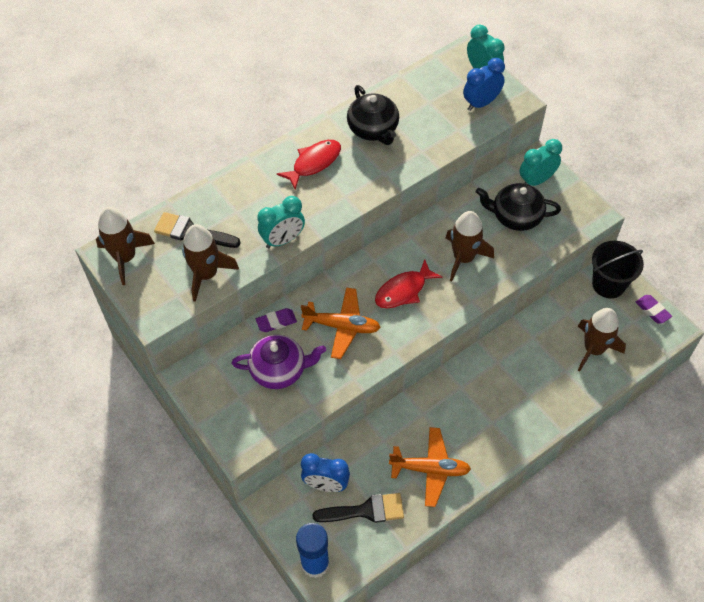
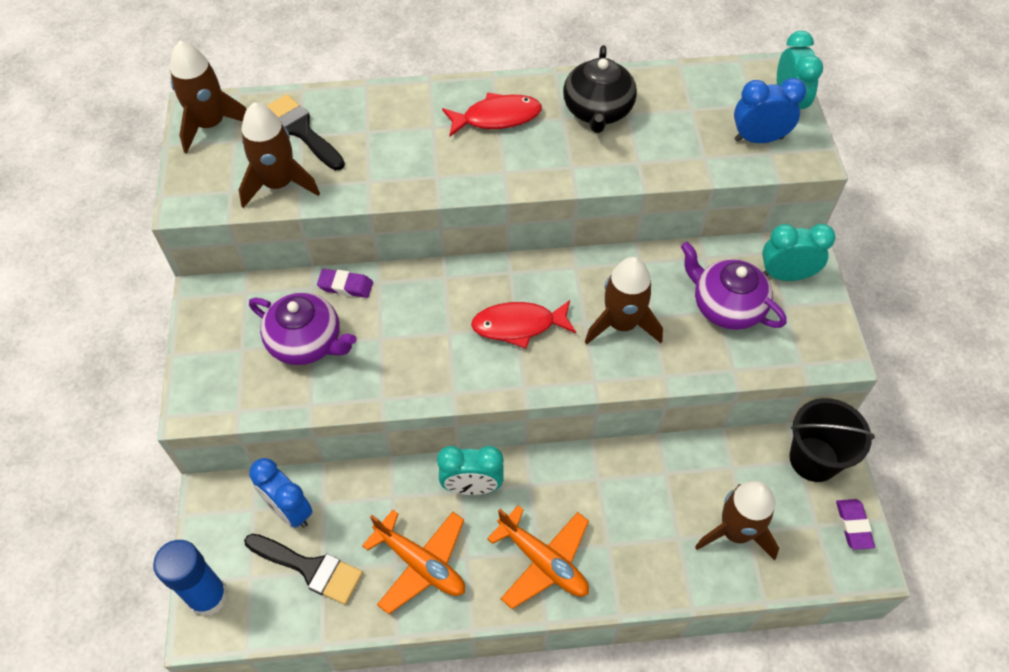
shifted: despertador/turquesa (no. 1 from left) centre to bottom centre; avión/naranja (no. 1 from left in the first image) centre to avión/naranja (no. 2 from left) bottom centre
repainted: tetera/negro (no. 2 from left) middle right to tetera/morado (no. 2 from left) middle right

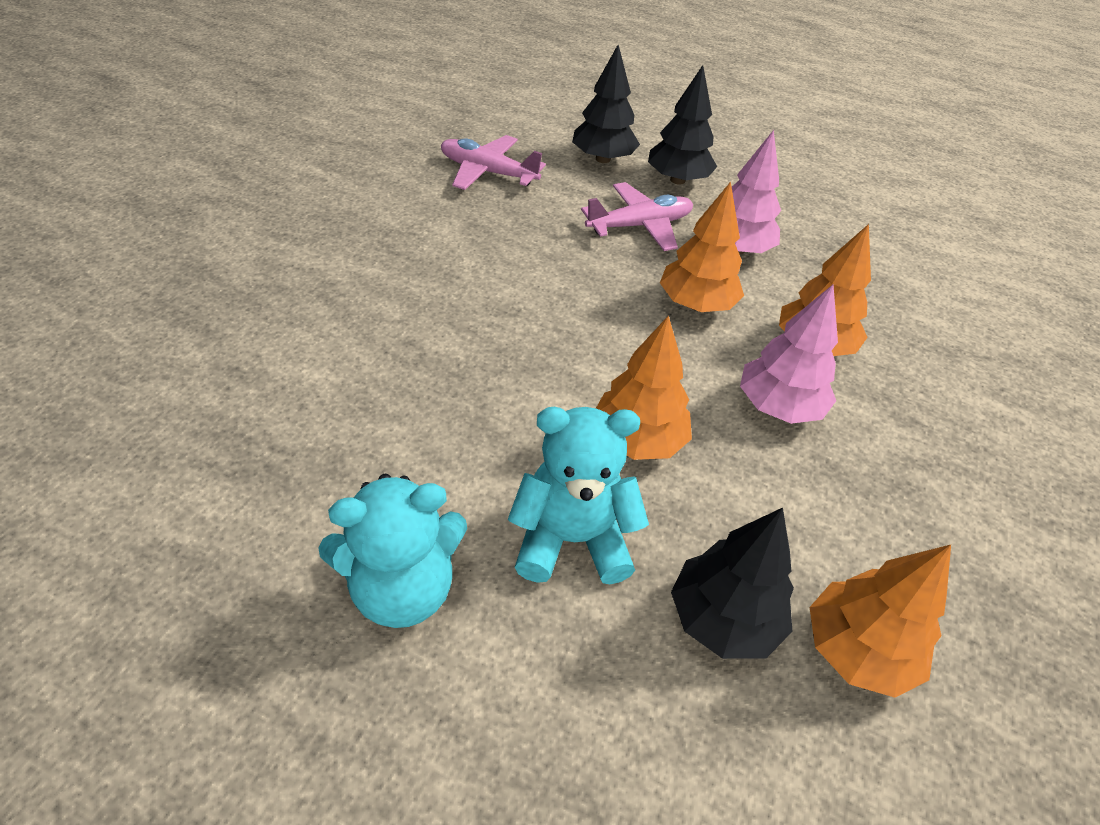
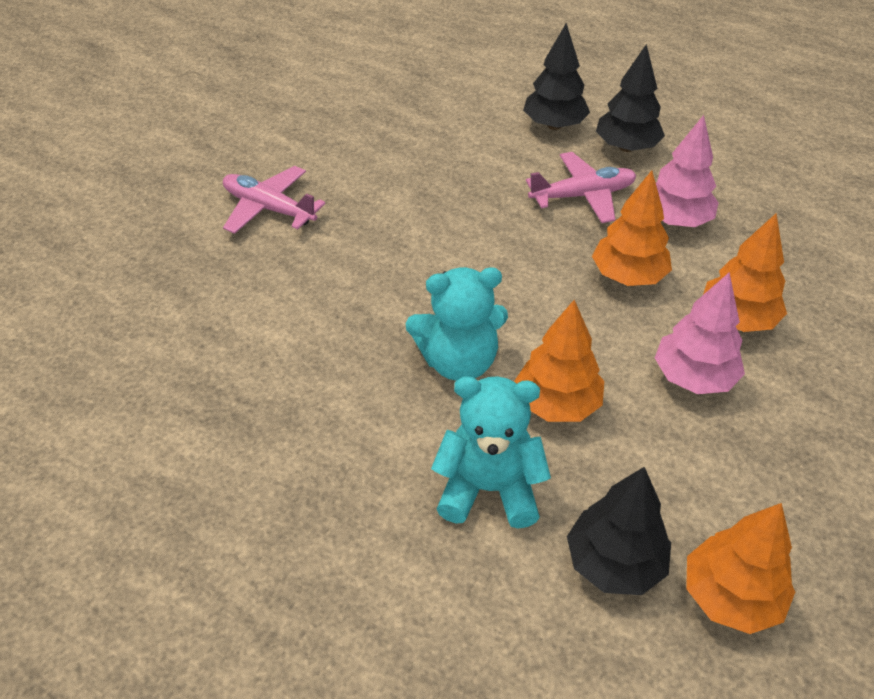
shifted: avión/rosa (no. 1 from left) top centre to top left; osito/turquesa (no. 1 from left) bottom centre to centre

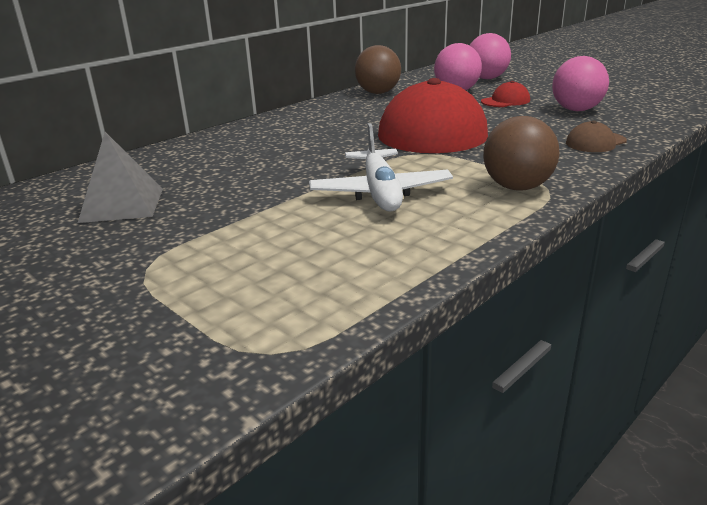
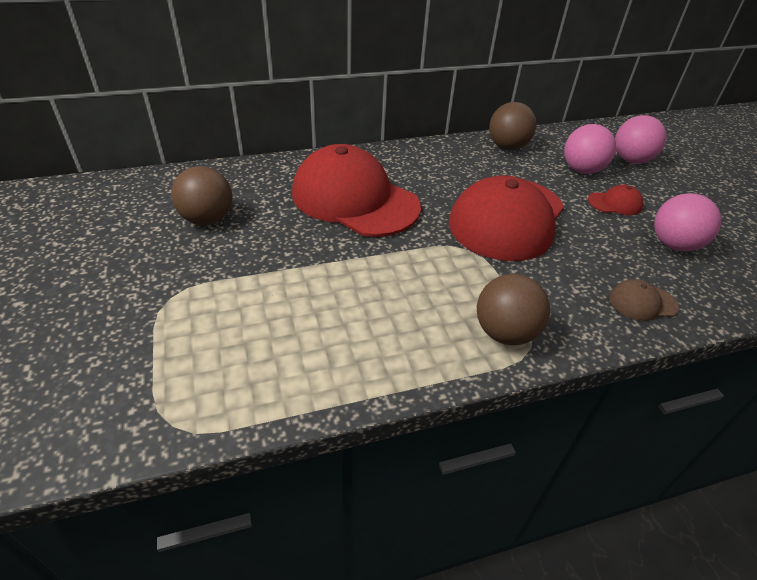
gone: avión/blanco top centre
new: gorra/rojo (no. 1 from left) top centre
swapped: pirámide/gris middle left to pelota/marrón (no. 1 from left) middle left

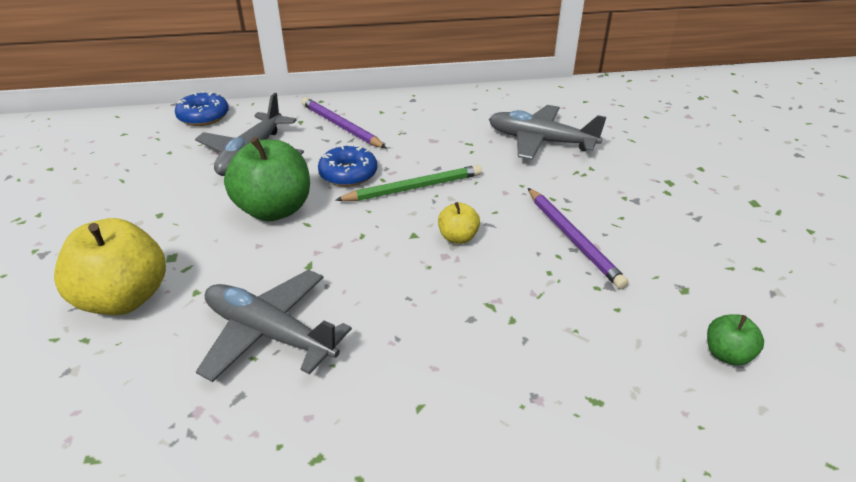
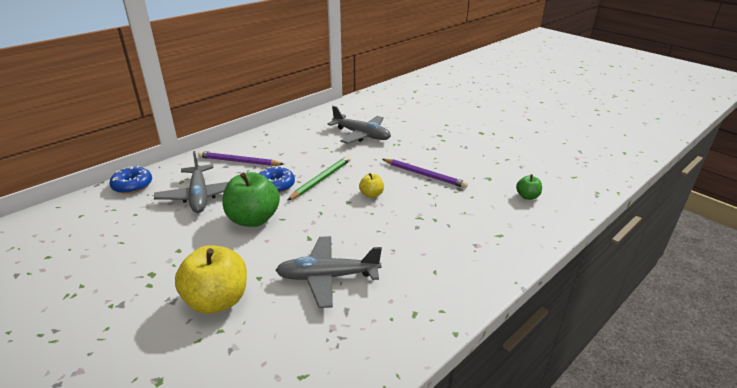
rotated: avión/gris (no. 3 from left) top centre = top centre 135 degrees counterclockwise

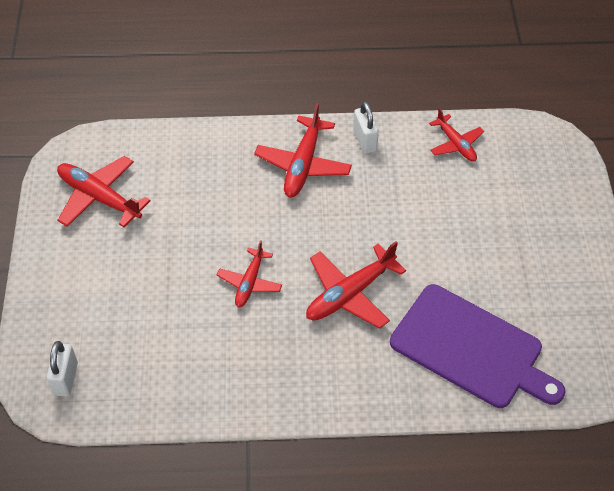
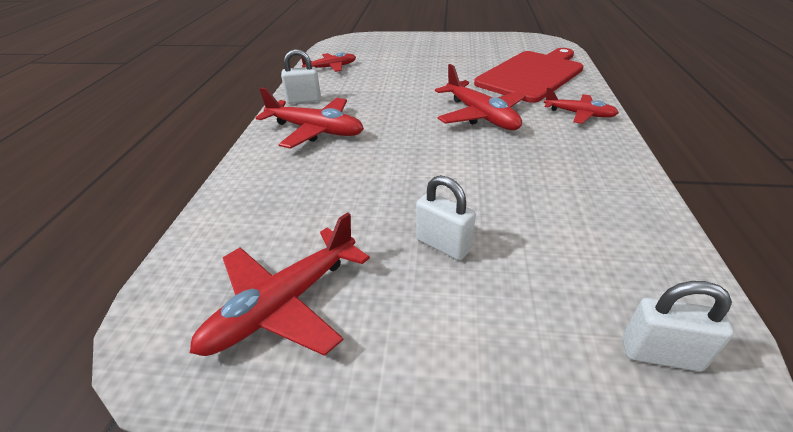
new: candado/blanco (no. 2 from left) centre
shifted: avión/rojo (no. 2 from left in the first image) centre to avión/rojo (no. 5 from left) top right
repainted: tabla de cortar/morado bottom right to tabla de cortar/rojo top right

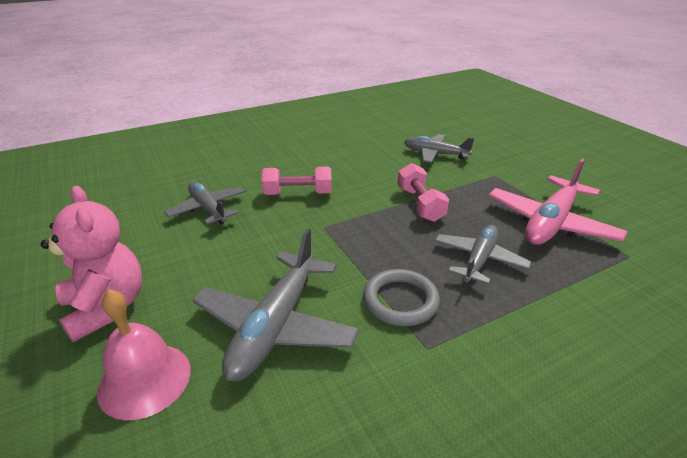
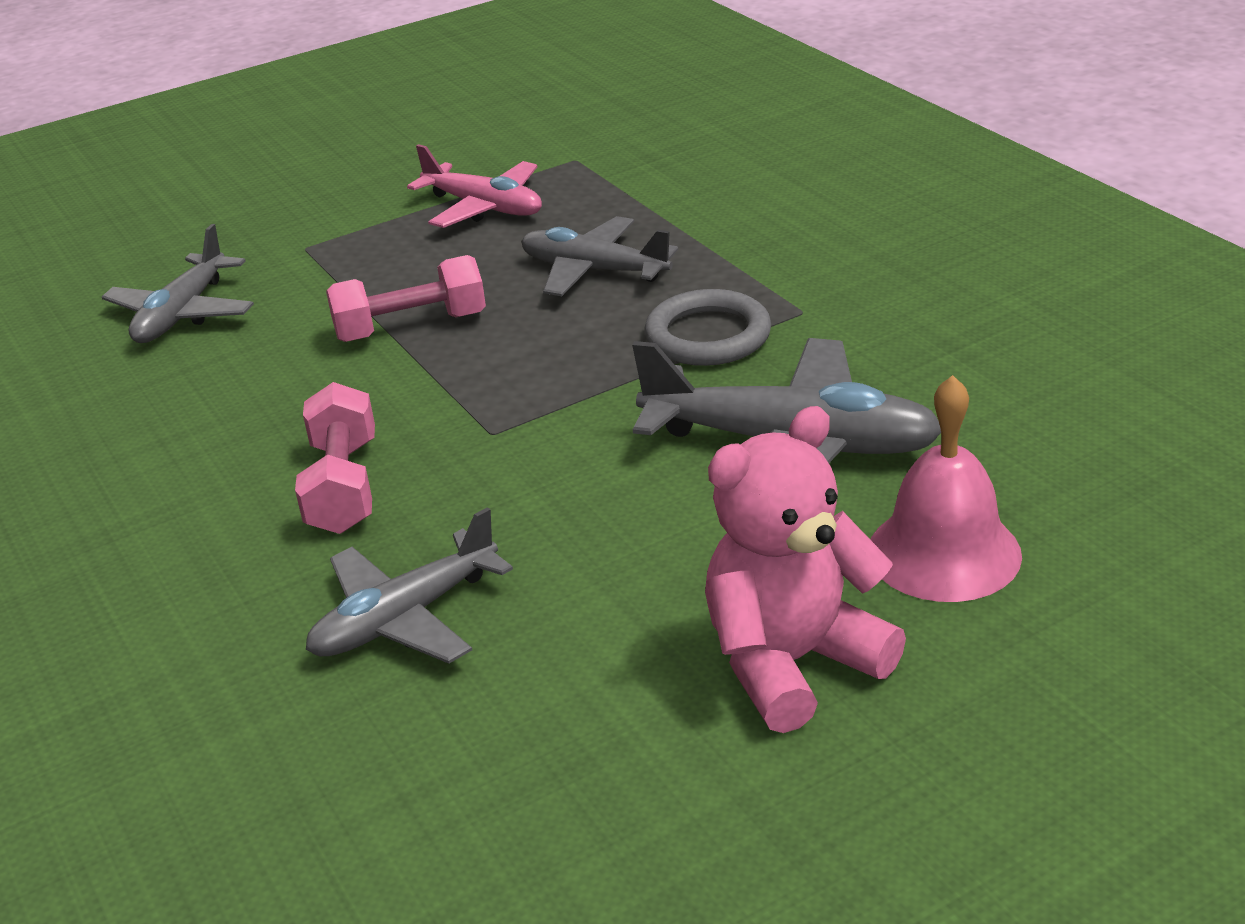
scaled: avión/rosa middle right = top centre x0.65

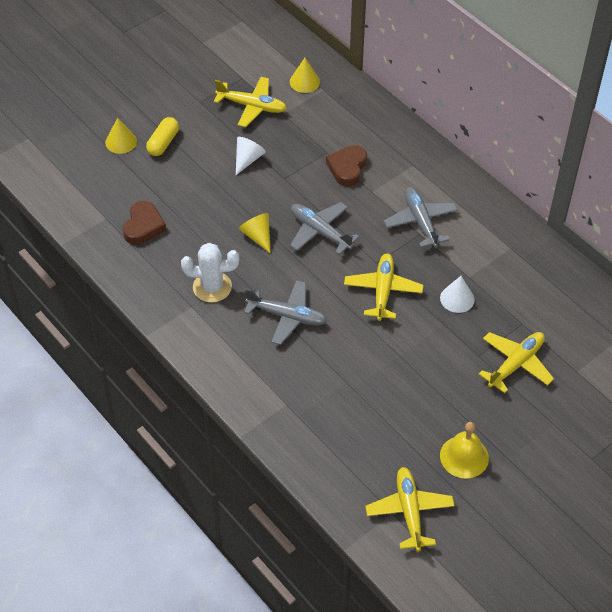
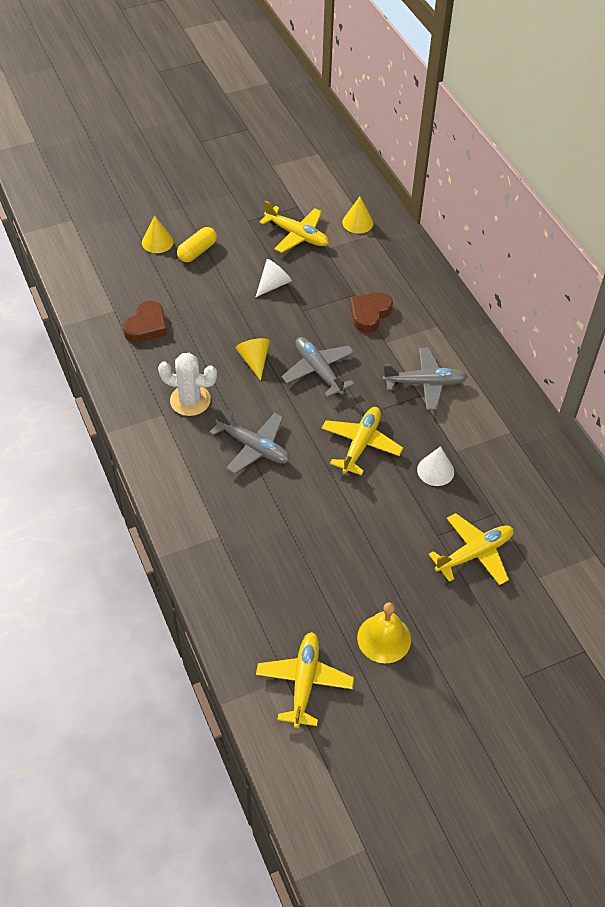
rotated: avión/gris (no. 3 from left) middle right = middle right 90 degrees clockwise

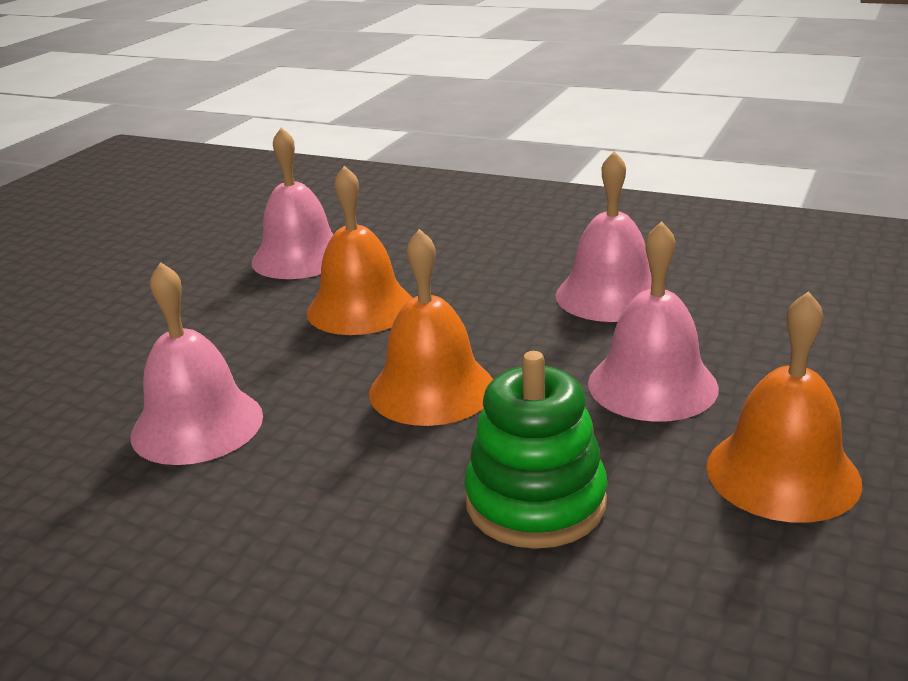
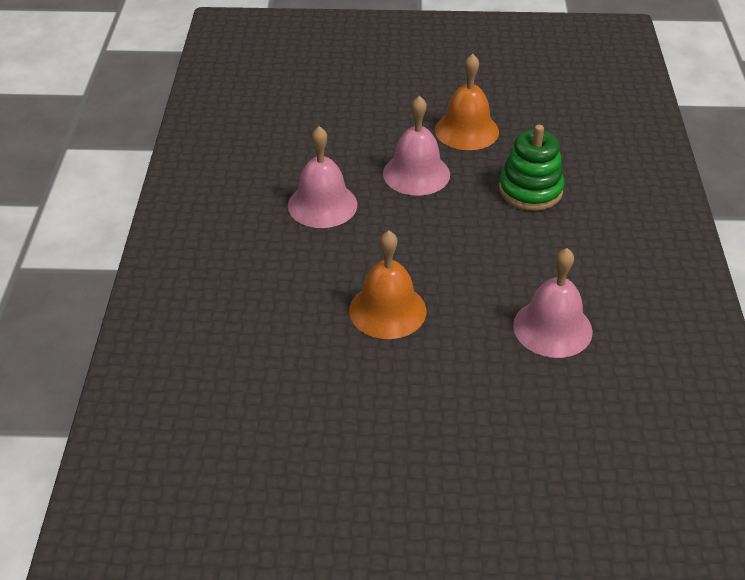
gone: campana/rosa (no. 2 from left) top left; campana/naranja (no. 2 from left) centre

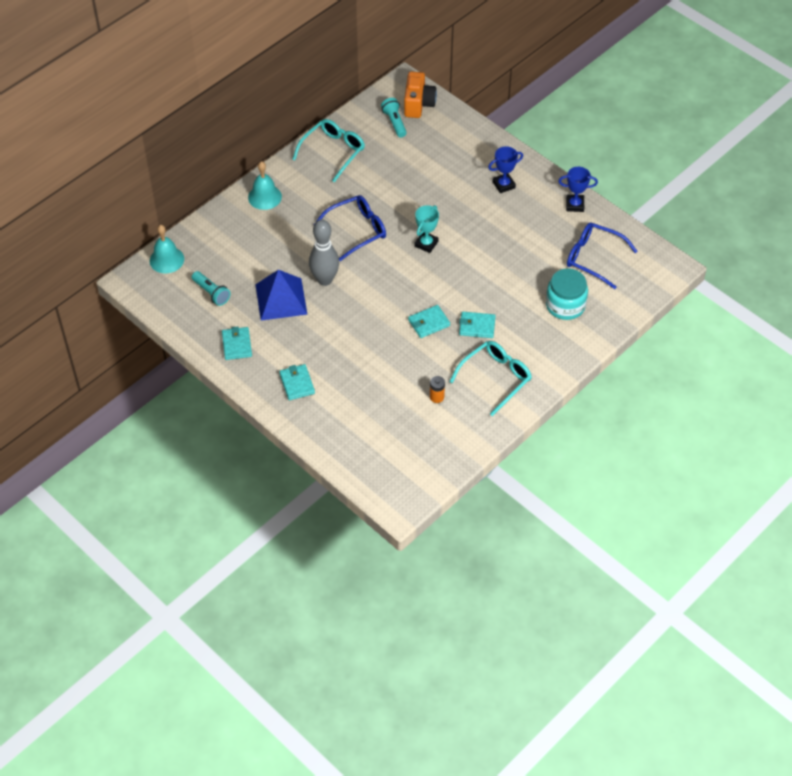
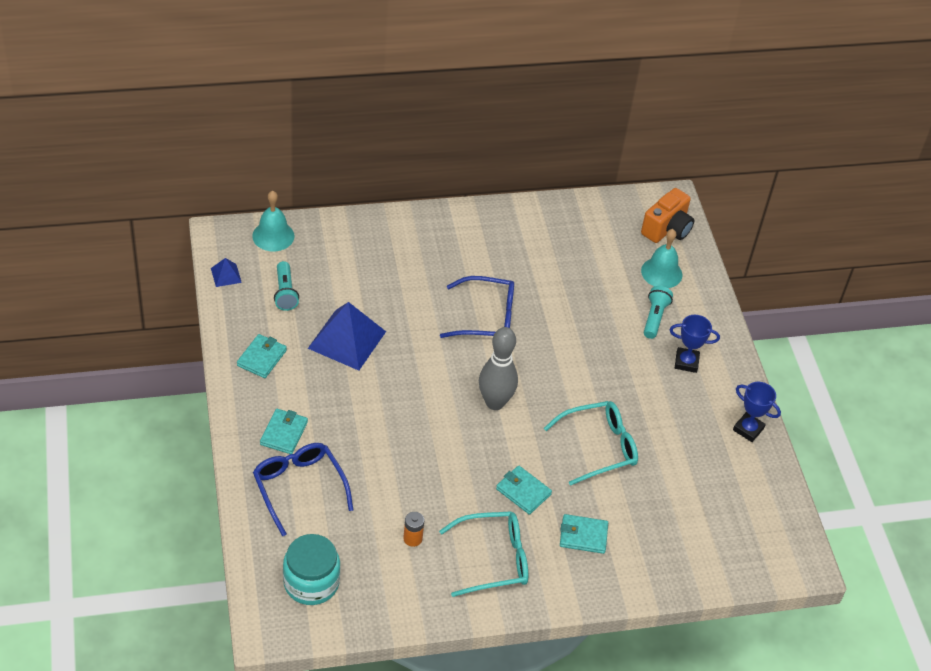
gone: trofeo/turquesa top centre
new: pirámide/azul (no. 1 from left) middle left
shifted: gafas/azul (no. 2 from left in the first image) top right to gafas/azul (no. 1 from left) bottom left; tarro/turquesa middle right to bottom centre; bolo/gris top centre to centre; gafas/turquesa (no. 1 from left in the first image) top centre to gafas/turquesa (no. 2 from left) centre; cartera/turquesa (no. 3 from left in the first image) centre to cartera/turquesa (no. 4 from left) bottom centre; campana/turquesa (no. 2 from left) top centre to middle right; lámpara de mano/turquesa (no. 2 from left) top centre to middle right

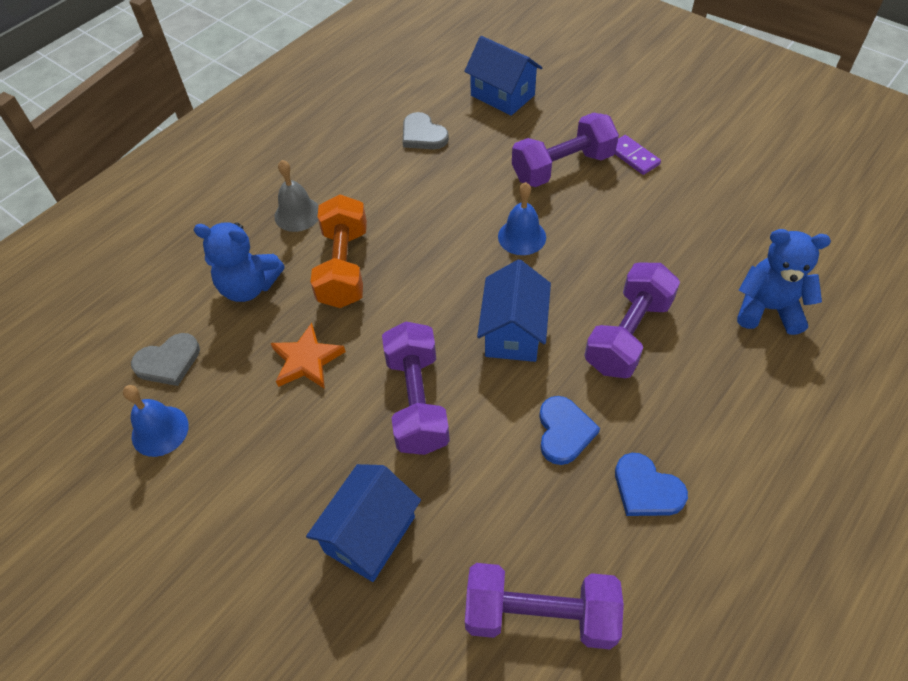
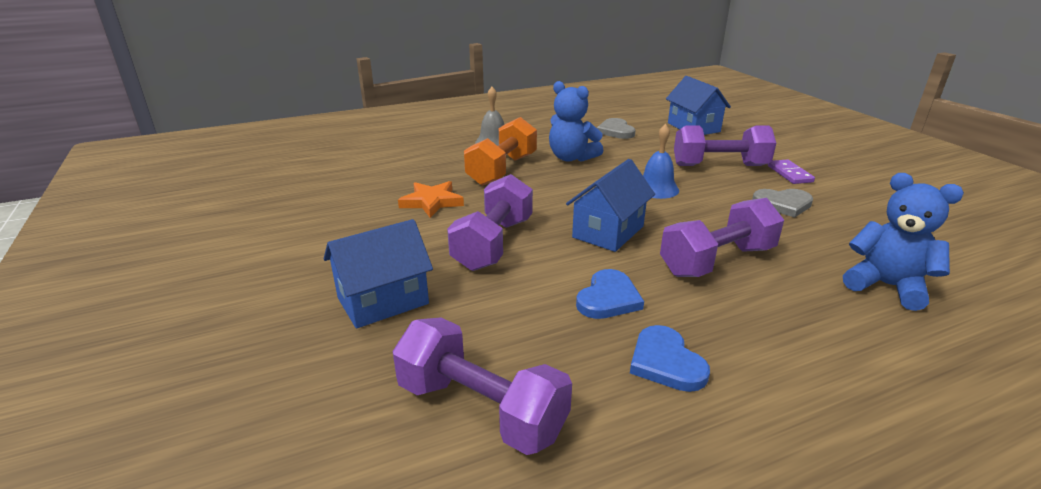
gone: campana/azul (no. 1 from left) middle left
shifted: osito/azul (no. 1 from left) middle left to top centre; corazón/gris (no. 1 from left in the first image) middle left to corazón/gris (no. 2 from left) middle right

